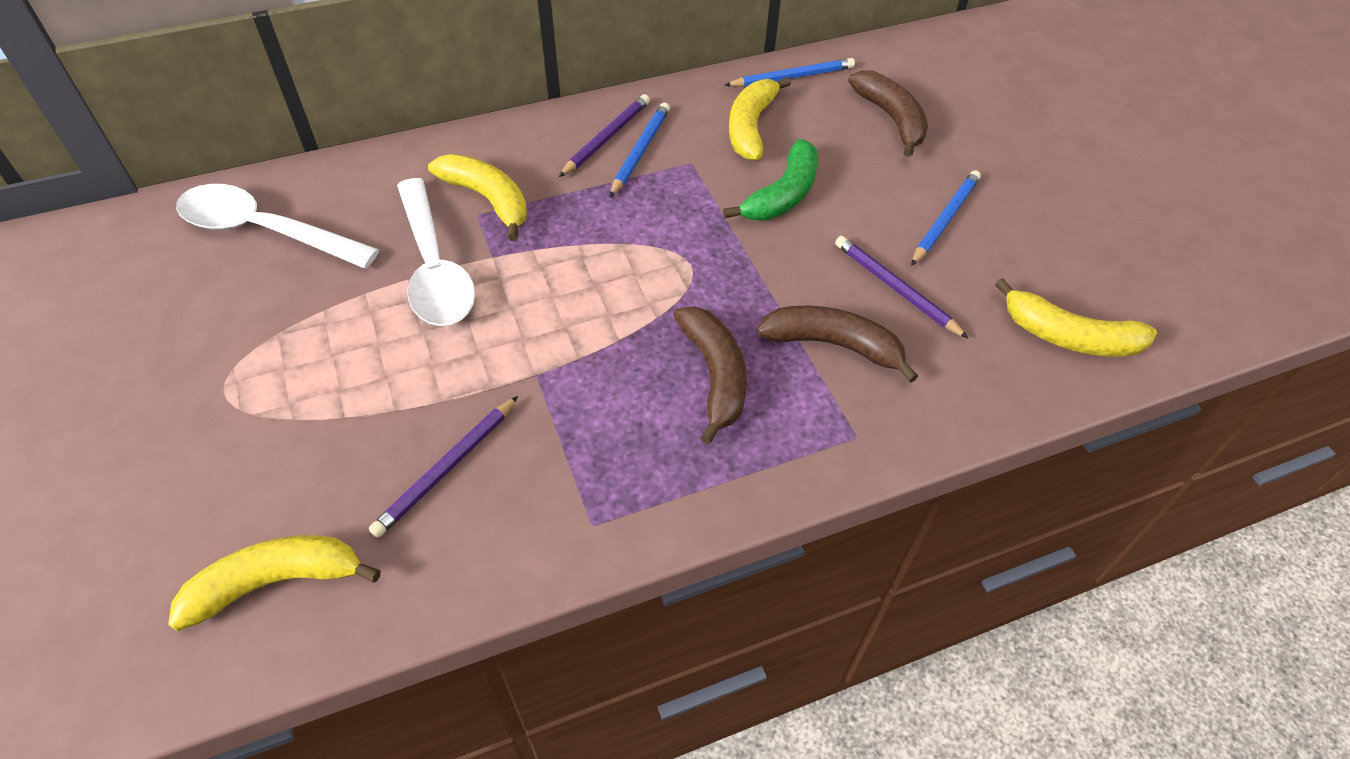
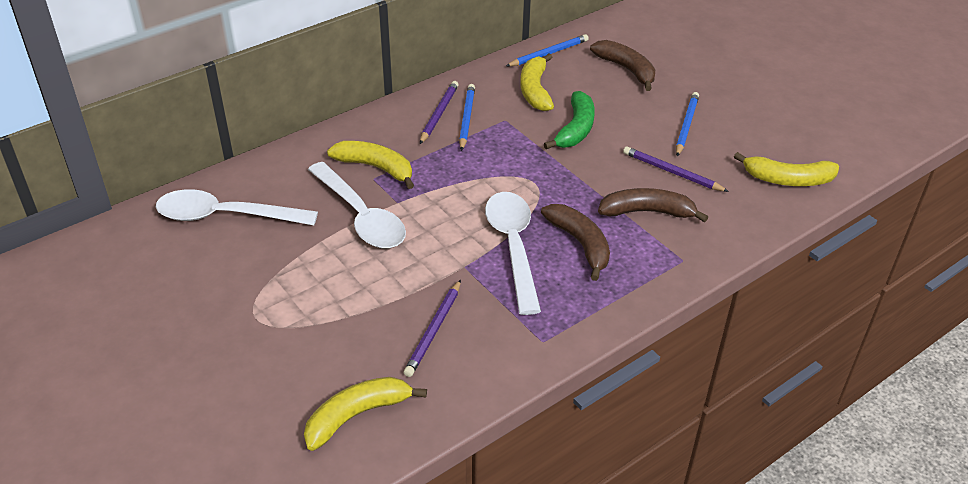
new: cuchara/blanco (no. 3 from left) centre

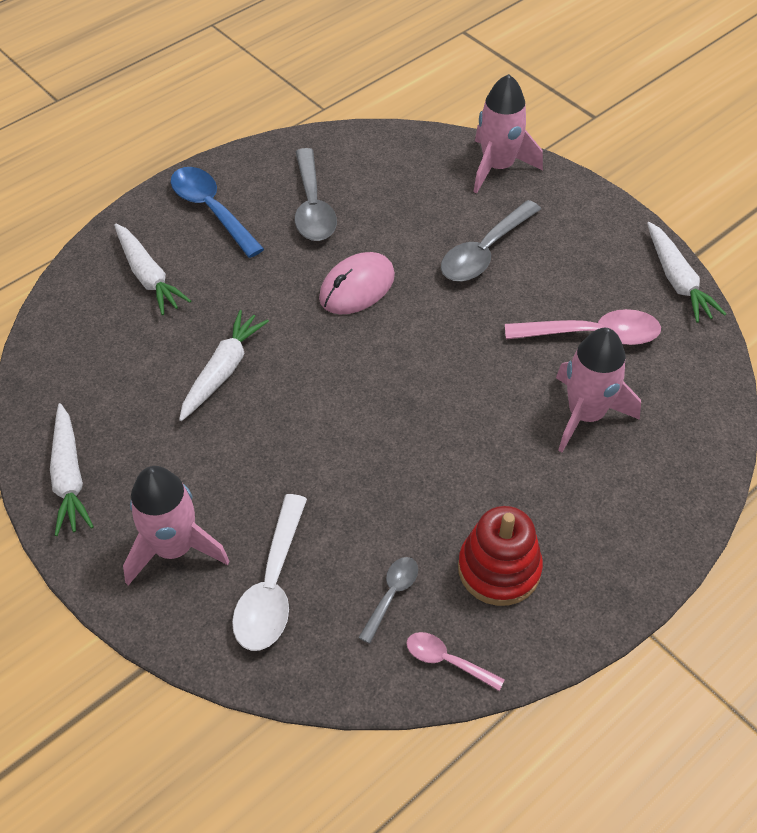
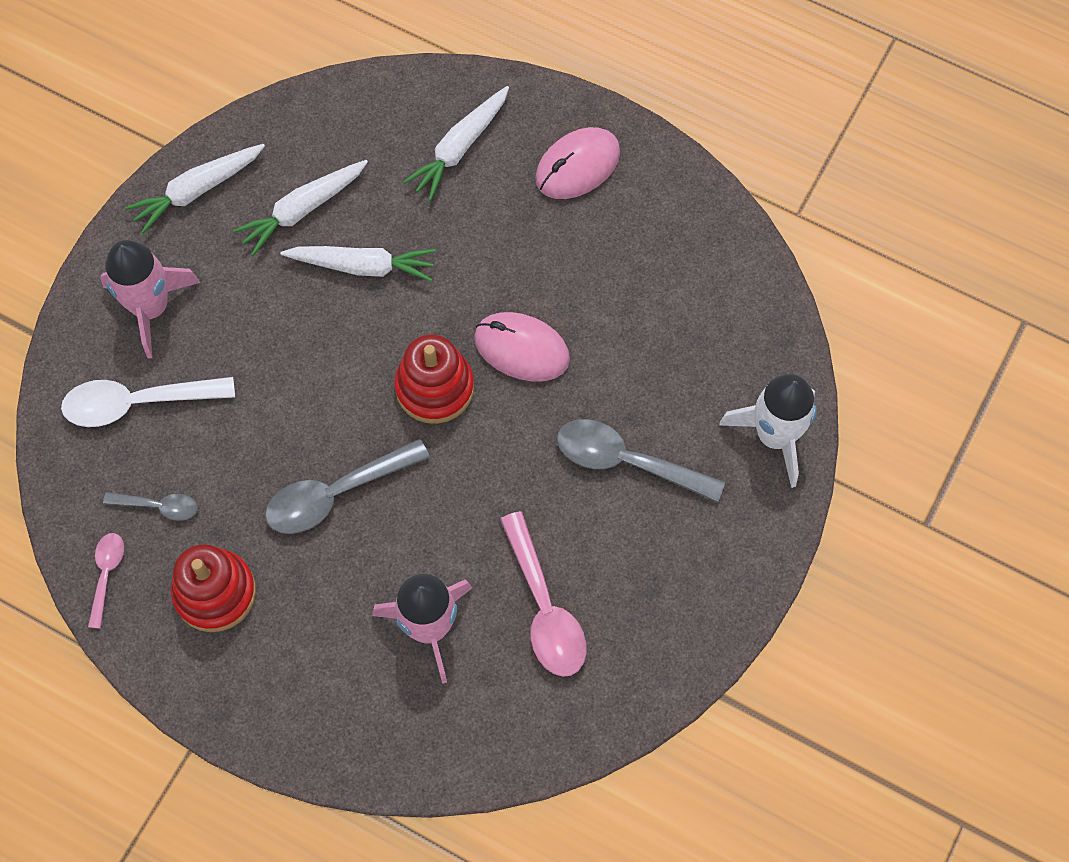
new: juguete apilable/rojo (no. 2 from left) centre
shifted: zanahoria/blanco (no. 4 from left in the first image) top right to zanahoria/blanco (no. 2 from left) top left; cuchara/gris (no. 1 from left in the first image) top centre to cuchara/gris (no. 2 from left) middle left
swapped: cuchara/azul top left to ratón/rosa (no. 2 from left) top centre
repainted: cohete/rosa (no. 2 from left) top right to cohete/blanco middle right

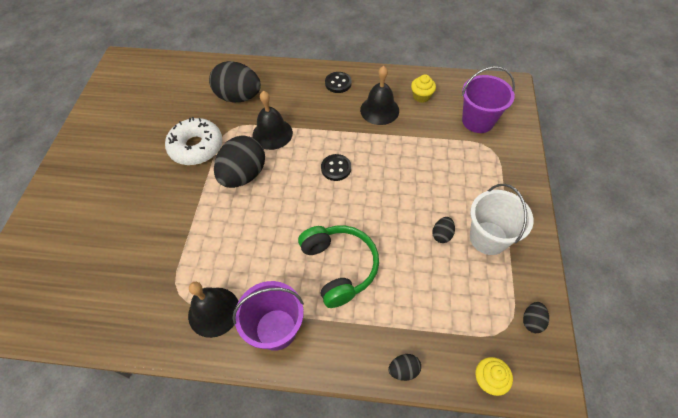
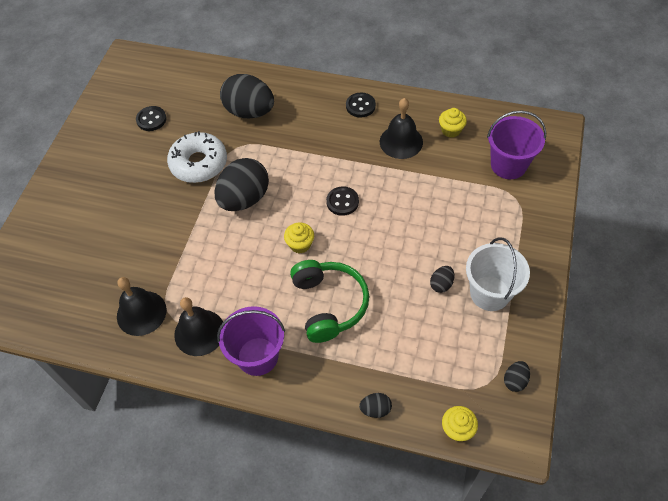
new: botón/negro (no. 1 from left) top left; magdalena/amarillo (no. 1 from left) centre
shifted: campana/negro (no. 2 from left in the first image) top centre to campana/negro (no. 1 from left) middle left

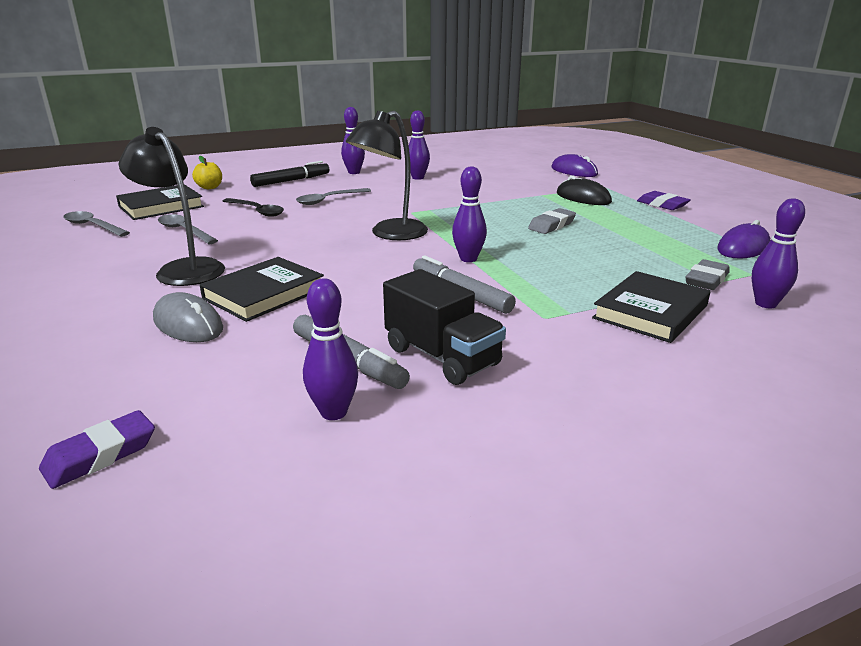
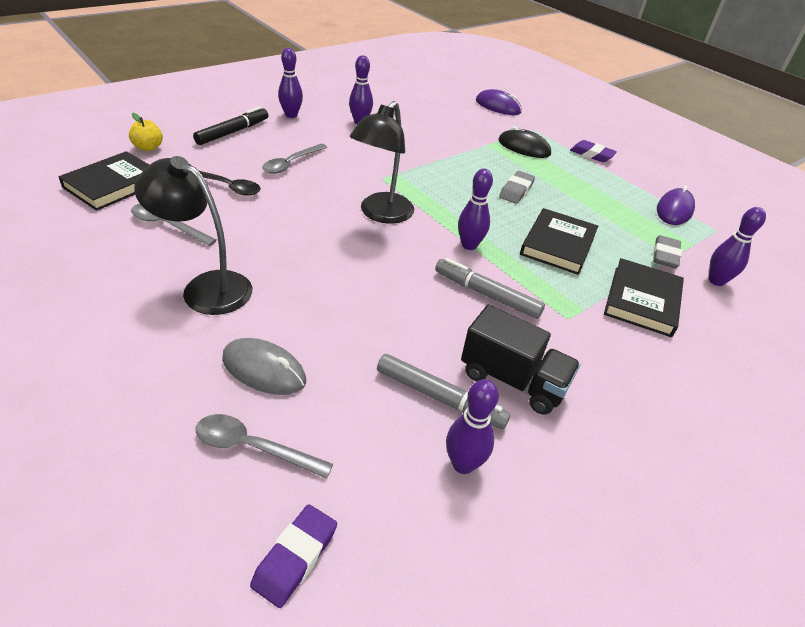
shifted: cuchara/gris (no. 1 from left in the first image) middle left to cuchara/gris (no. 2 from left) bottom left; libro/negro (no. 2 from left) middle left to middle right

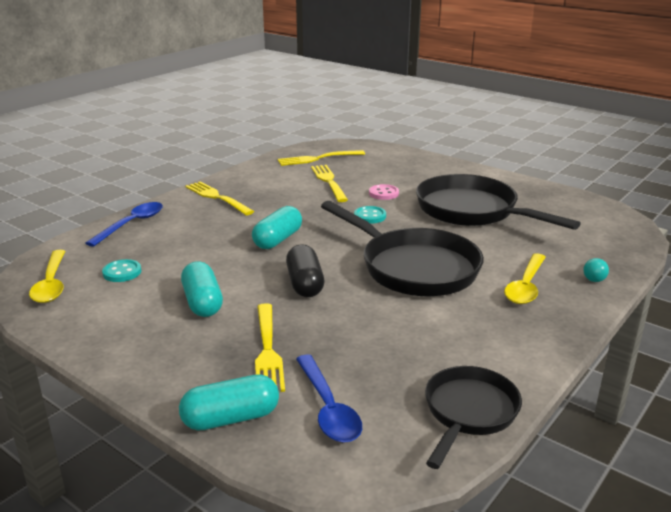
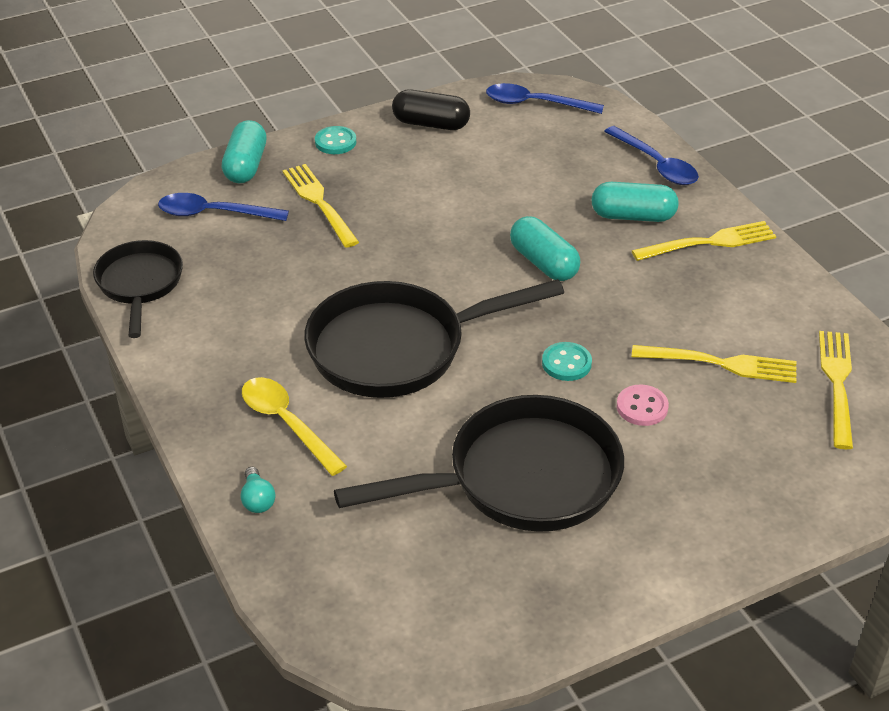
shifted: botón/turquesa (no. 1 from left) middle left to top centre; cápsula/negro centre to top centre; cápsula/turquesa (no. 1 from left in the first image) middle left to cápsula/turquesa (no. 3 from left) top right
repainted: cuchara/amarillo (no. 1 from left) middle left to cuchara/azul (no. 2 from left) top centre
rotated: sartén/negro (no. 2 from left in the first image) bottom right = middle left 150 degrees counterclockwise; bombilla/turquesa middle right = bottom left 150 degrees counterclockwise; tenedor/amarillo (no. 2 from left in the first image) bottom centre = top centre 45 degrees clockwise

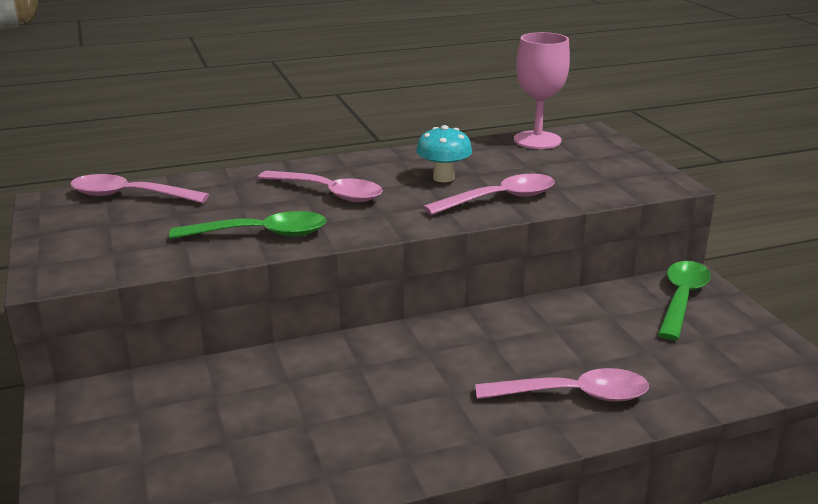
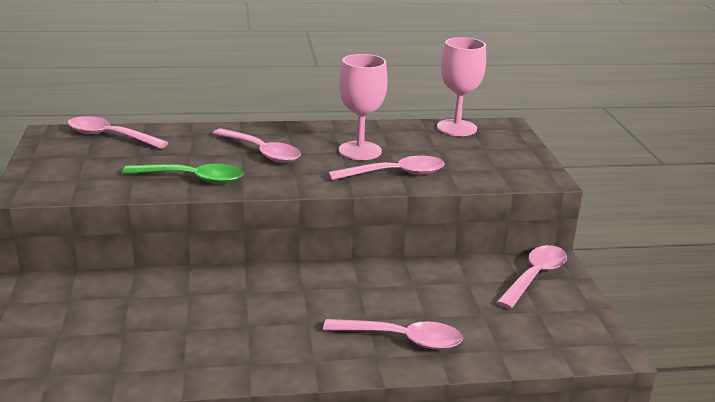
swapped: seta/turquesa top centre to copa/rosa (no. 1 from left) top centre
repainted: cuchara/verde (no. 2 from left) middle right to cuchara/rosa (no. 5 from left) bottom right

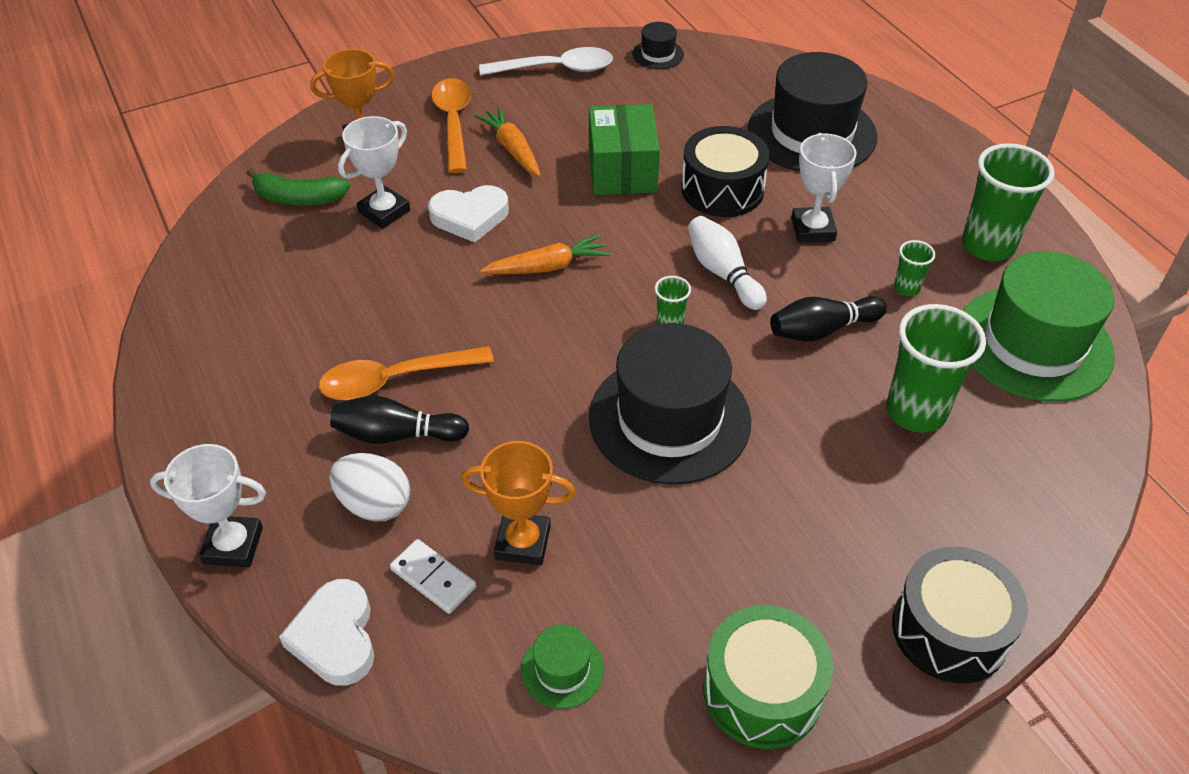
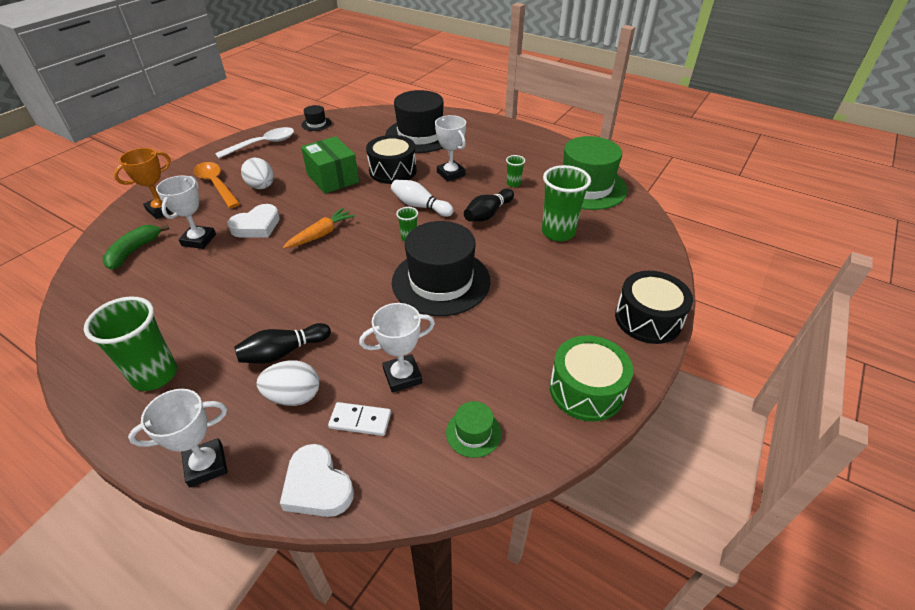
gone: cuchara/naranja (no. 1 from left) centre
shifted: vaso/verde (no. 4 from left in the first image) top right to vaso/verde (no. 1 from left) middle left
swapped: zanahoria/naranja (no. 1 from left) top centre to huevo/blanco (no. 1 from left) top left
repainted: trofeo/naranja (no. 2 from left) centre to trofeo/blanco (no. 3 from left) centre
rotated: plátano/verde top left = middle left 135 degrees clockwise

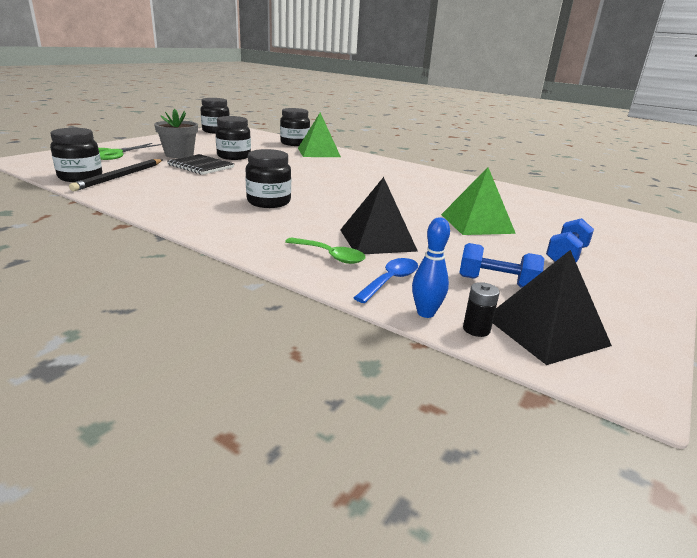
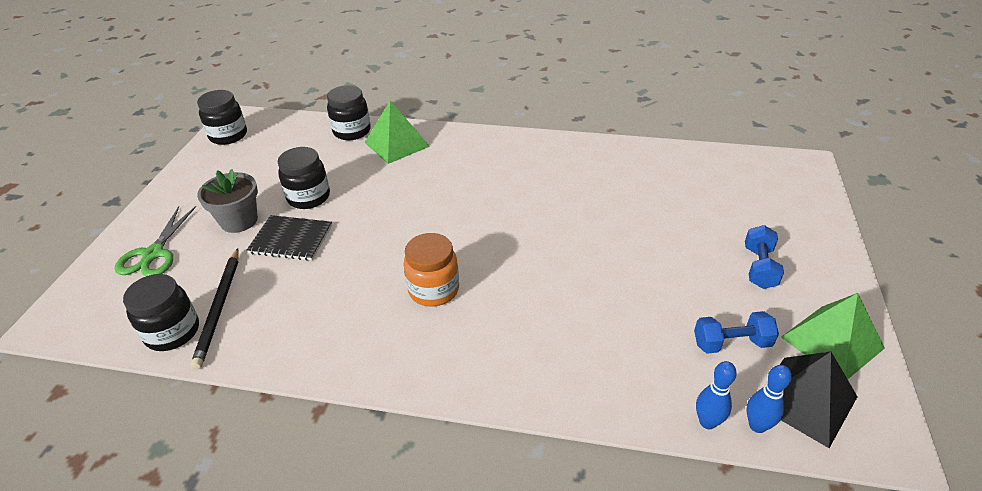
gone: cuchara/verde centre; pirámide/negro (no. 1 from left) centre; cuchara/azul centre
shifted: pirámide/verde (no. 2 from left) middle right to bottom right
swapped: pila/negro middle right to bolo/azul (no. 2 from left) bottom right
repainted: tarro/negro (no. 4 from left) top centre to tarro/naranja centre

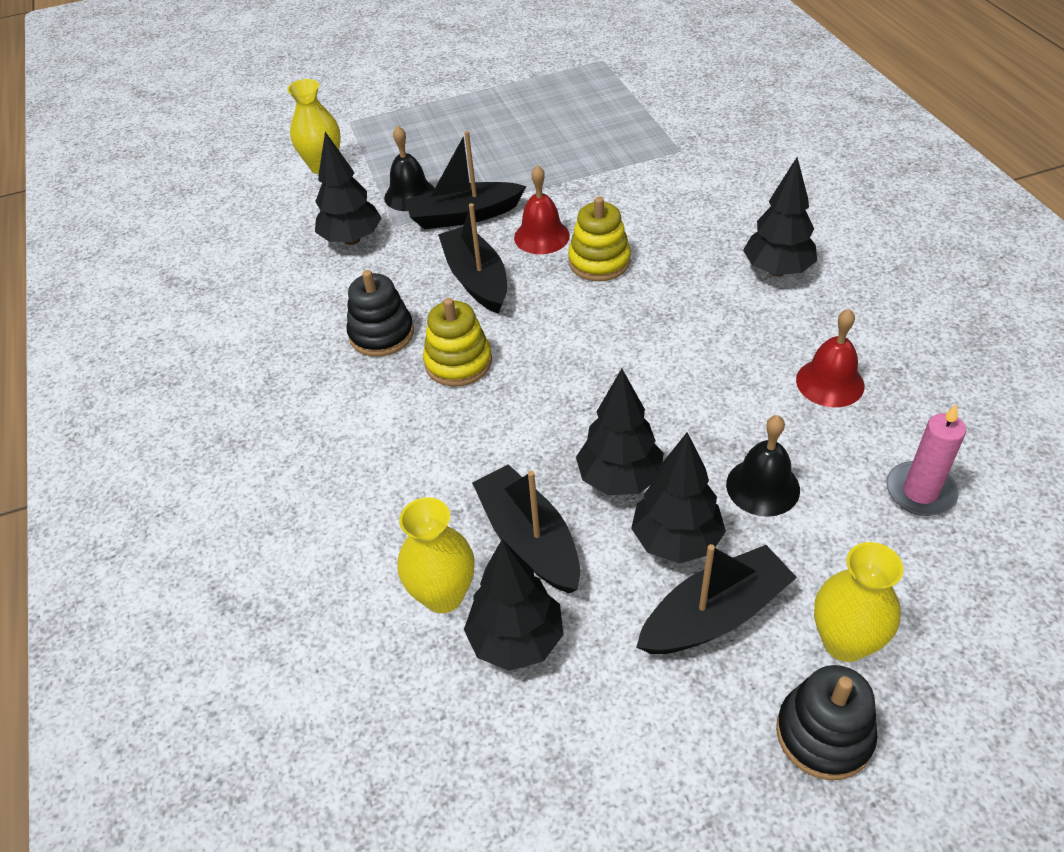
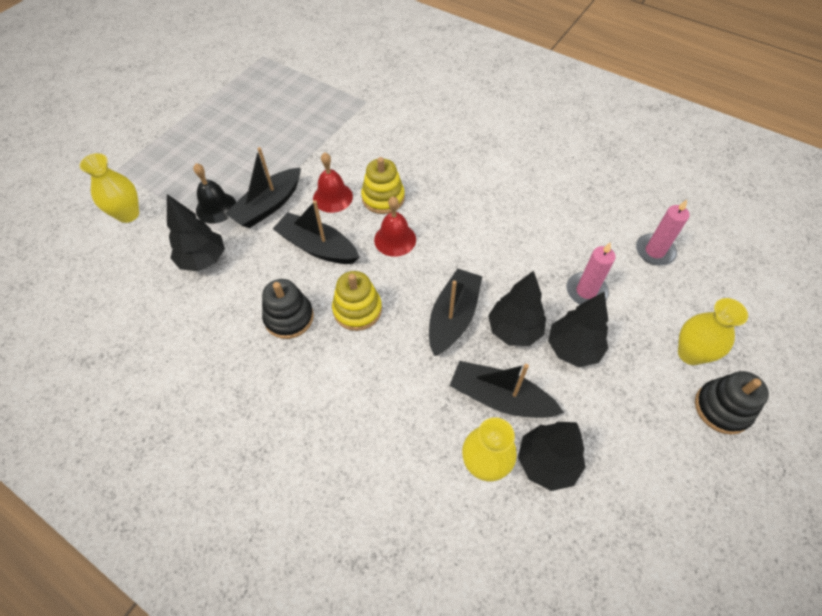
gone: árbol/negro (no. 5 from left) top right
shifted: campana/rojo (no. 2 from left) middle right to centre; barco/negro (no. 4 from left in the first image) bottom right to barco/negro (no. 3 from left) centre
swapped: campana/negro (no. 2 from left) middle right to vela/rosa (no. 1 from left) middle right

